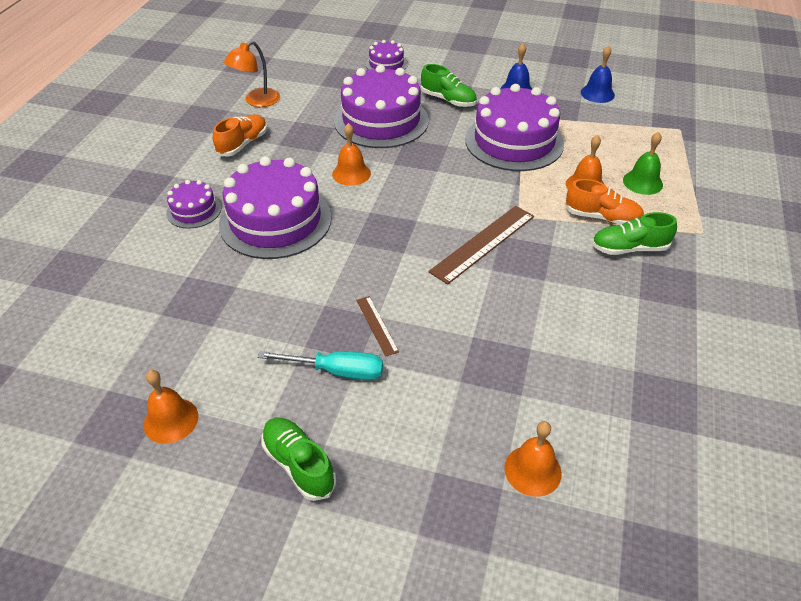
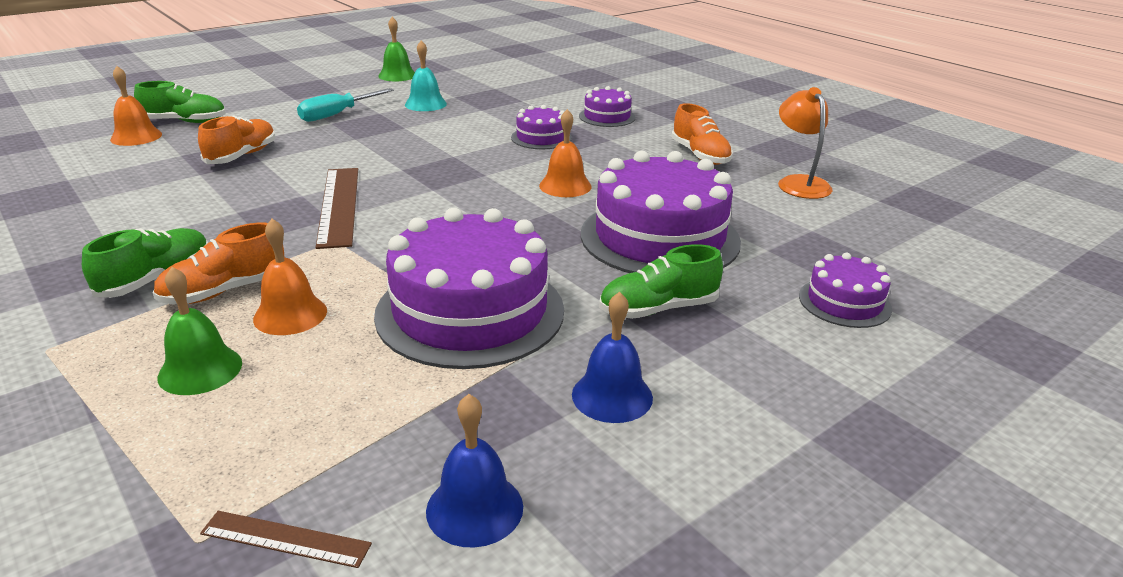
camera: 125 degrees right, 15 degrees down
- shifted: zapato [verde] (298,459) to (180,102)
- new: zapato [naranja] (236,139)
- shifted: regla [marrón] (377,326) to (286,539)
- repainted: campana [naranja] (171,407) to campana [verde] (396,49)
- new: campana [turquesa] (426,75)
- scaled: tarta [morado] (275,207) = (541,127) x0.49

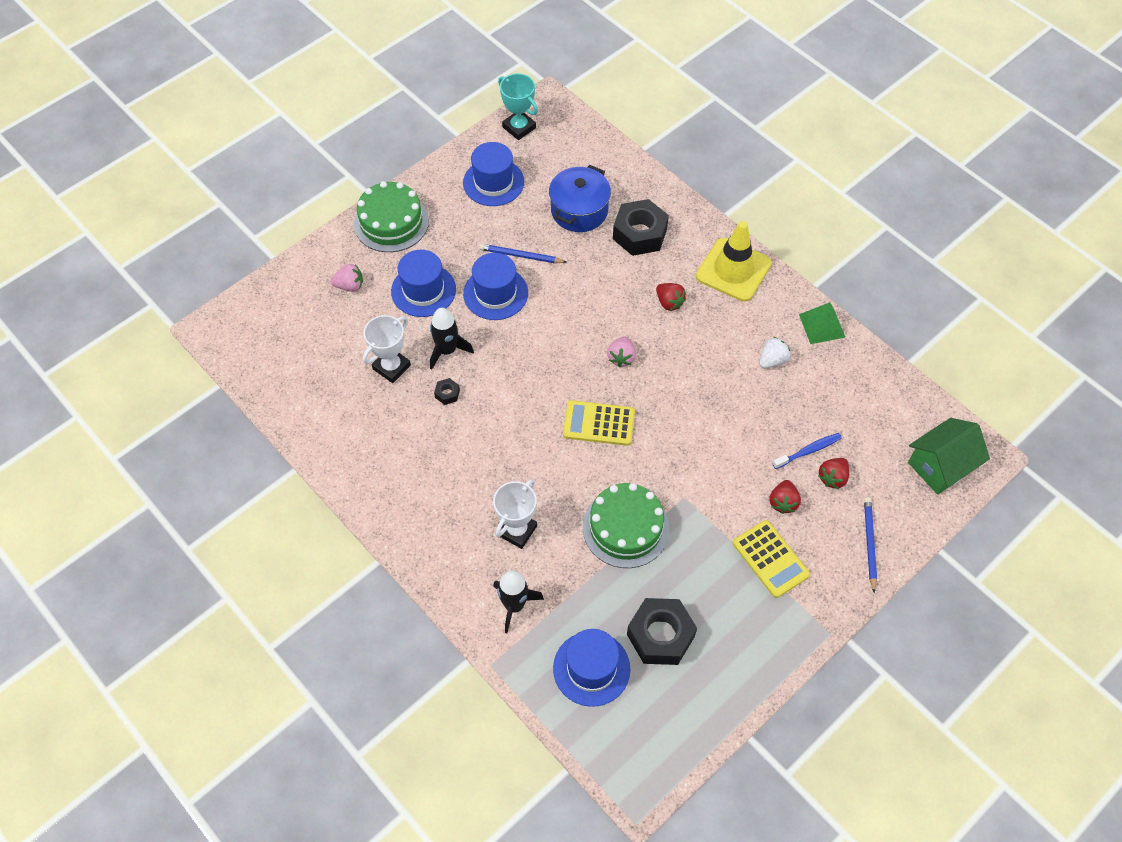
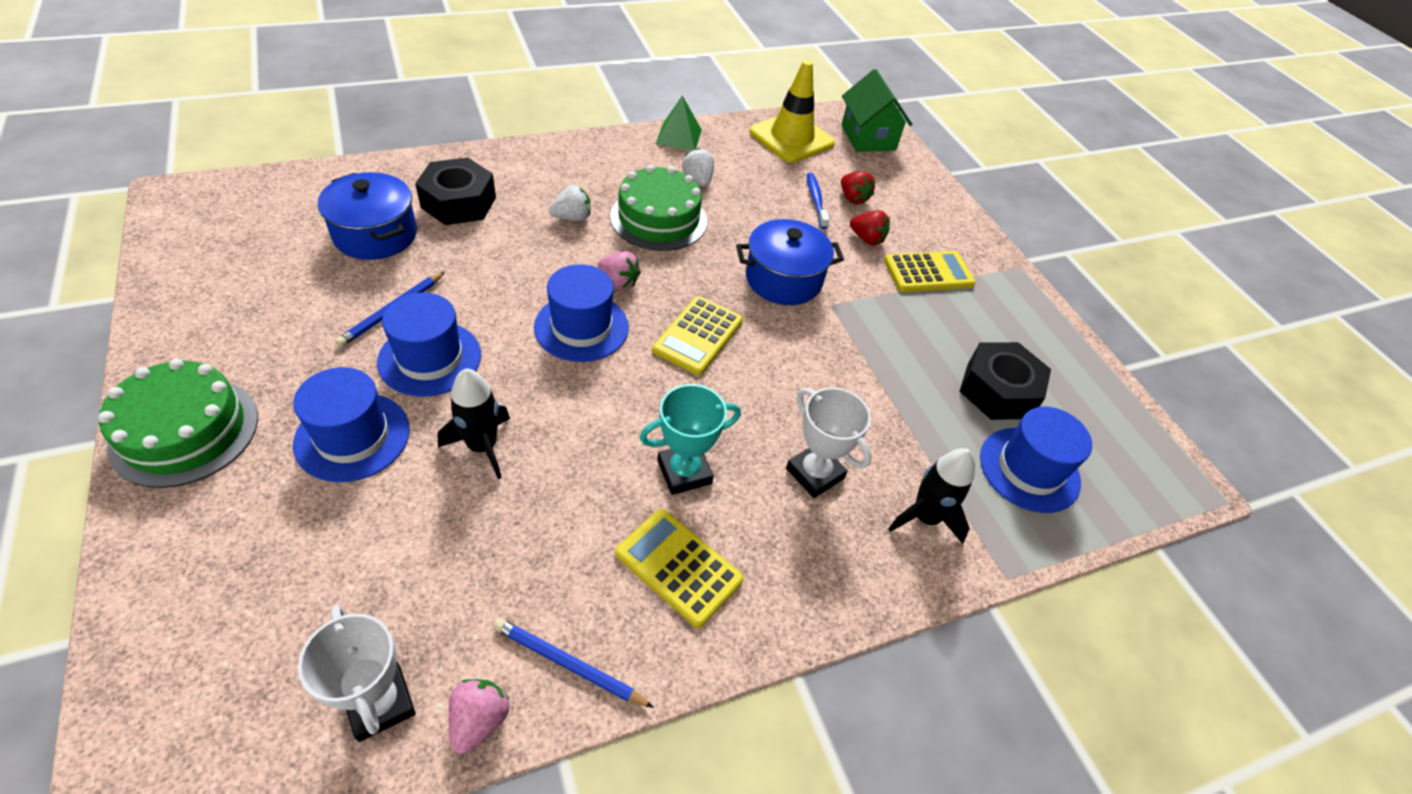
camera: 75 degrees left, 10 degrees down
- shifted: trofeo [blanco] (387,349) to (357,673)
- shifted: fresa [rosa] (346,278) to (479,716)
- shifted: lápiz [azul] (870,545) to (573,663)
- shifted: sombrero [azul] (493,174) to (581,313)
- repainted: fresa [rojo] (671,297) to fresa [blanco] (570,203)
- shifted: tarta [verde] (626,525) to (658,208)
- new: calculadora [amarillo] (679,568)
- shifted: trofeo [turquesa] (518,106) to (690,439)
- new: olla [azul] (790,262)
- shifted: cono de tráfico [amarillo] (734,261) to (792,111)
- gone: tuerca [negro] (447,391)

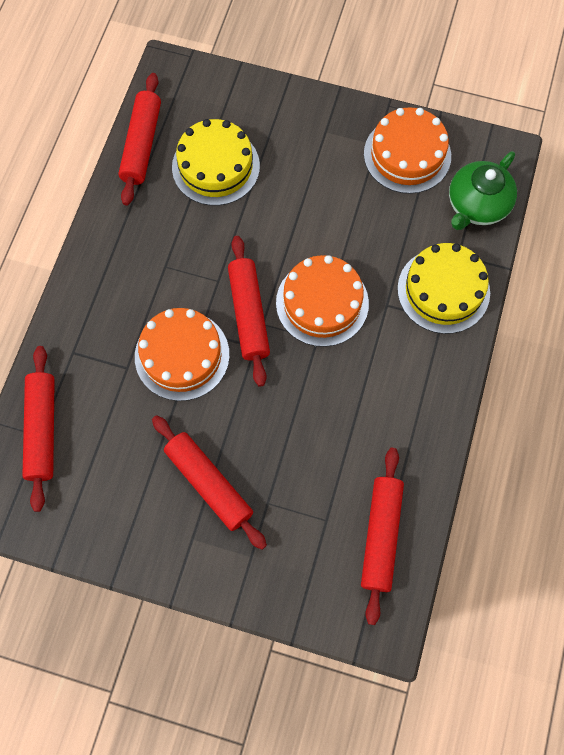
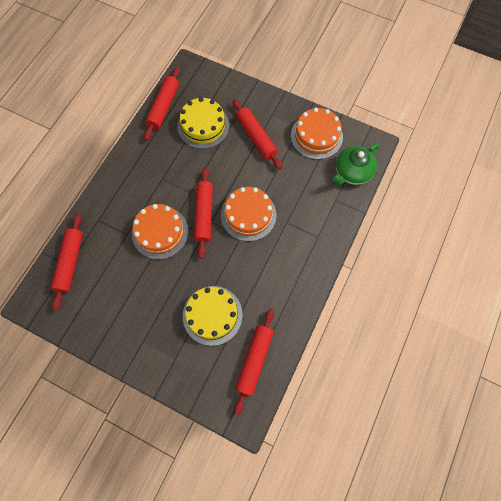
camera: 10 degrees right, 0 degrees up
- shifted: tarta [amarillo] (443,288) to (213,316)
- shifted: rodillo [rojo] (209,482) to (257,134)

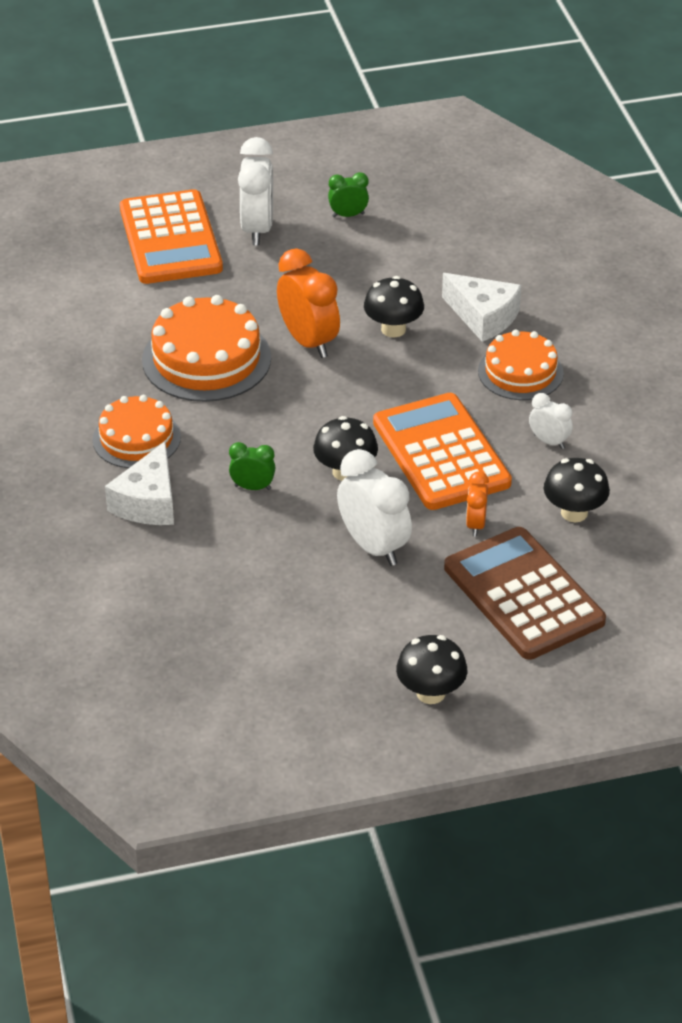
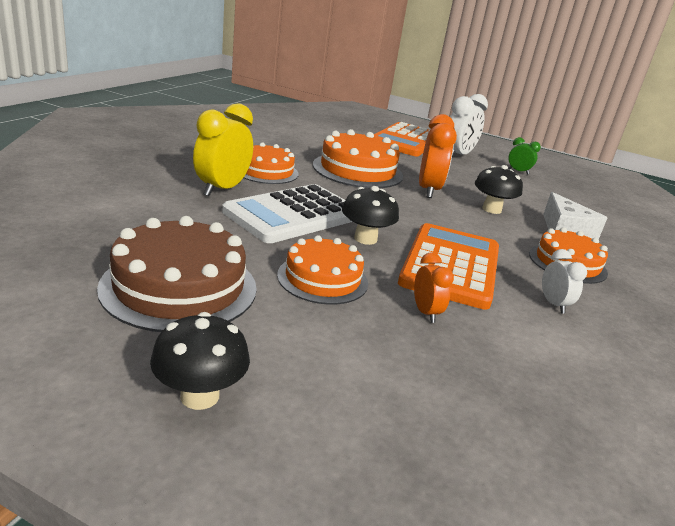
camera: 35 degrees right, 15 degrees down
- new: tarta [marrón] (177,274)
- swapped: queso [blanco] (139,483) to despertador [amarillo] (223,149)
- swapped: despertador [verde] (252,466) to calculadora [blanco] (287,213)
- swapped: despertador [blanco] (374,507) to tarta [naranja] (322,270)
- rotated: despertador [naranja] (477,503) = (434,287) 120 degrees clockwise
- gone: calculadora [marrón] (525,593)
- gone: seta [negro] (577,490)

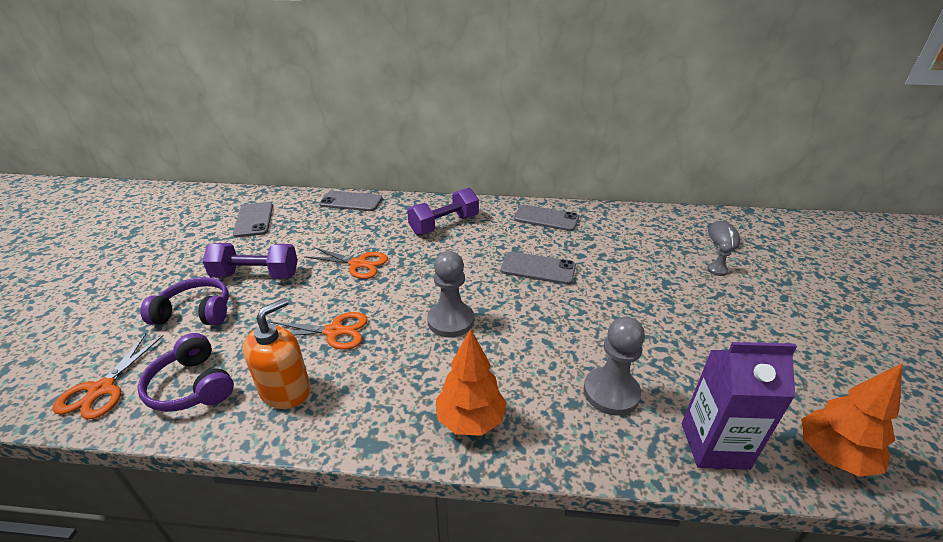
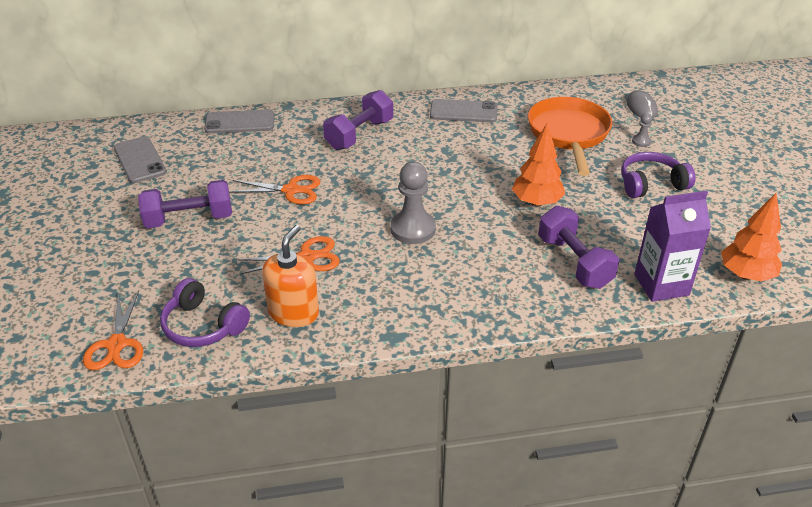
camera: 15 degrees left, 5 degrees up
- shifted: árbol [naranja] (471,382) to (538,165)
- new: sartén [naranja] (570,136)
- swapped: peón [gris] (614,366) to mancuerna [morado] (578,247)
- shifted: auriculares [morado] (184,301) to (658,175)
- gone: móvil [gris] (538,268)

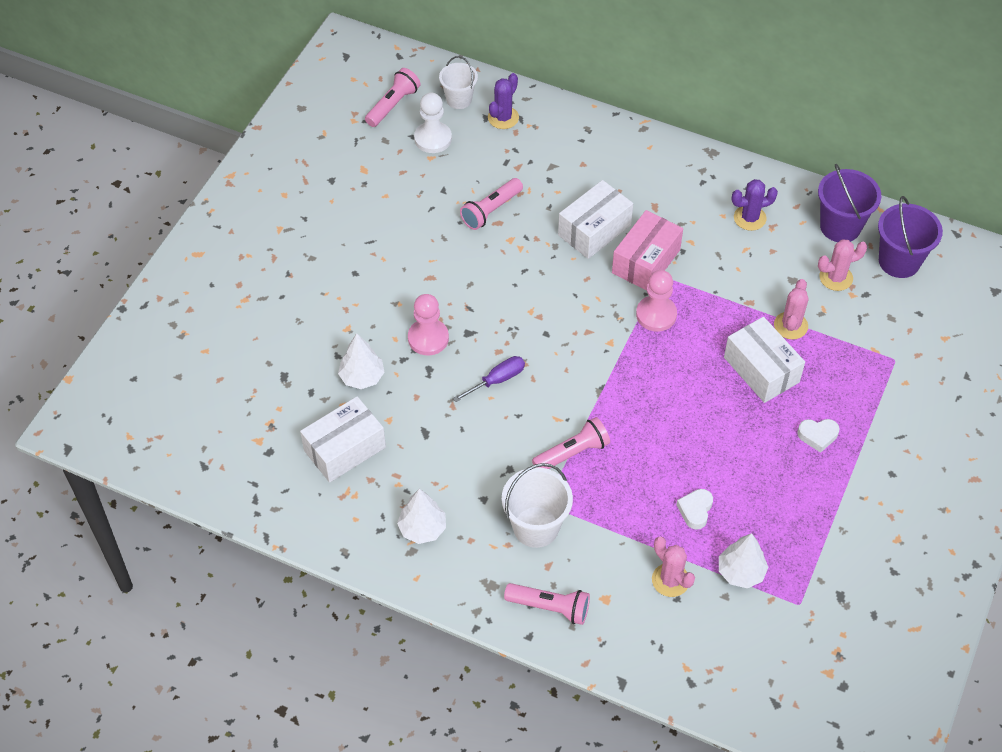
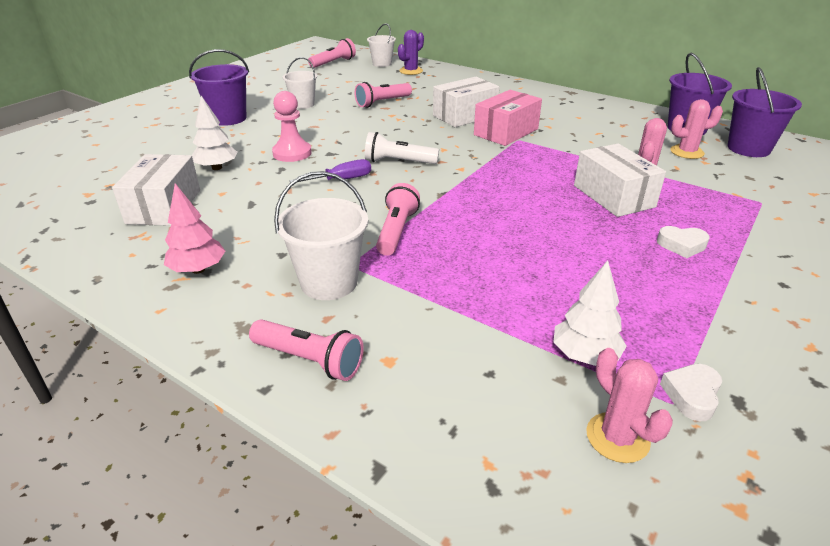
camera: 10 degrees right, 20 degrees down
- rotated: caja [blanco] (343,439) = (156,190) 60 degrees counterclockwise
- repainted: árbol [blanco] (421,516) to árbol [rosa] (194,228)
- new: balde [morado] (219,87)
- new: balde [blanco] (300,83)
- new: lámpara de mano [blanco] (402,148)
- rotated: lámpara de mano [rosa] (571,443) = (398,219) 60 degrees counterclockwise
- shifted: cactus [rosa] (673,567) to (629,405)
- shifted: corazón [blanco] (694,509) to (691,392)
- gone: peón [blanco] (433,123)
- gone: peón [rosa] (656,301)
- gone: cactus [morado] (754,205)

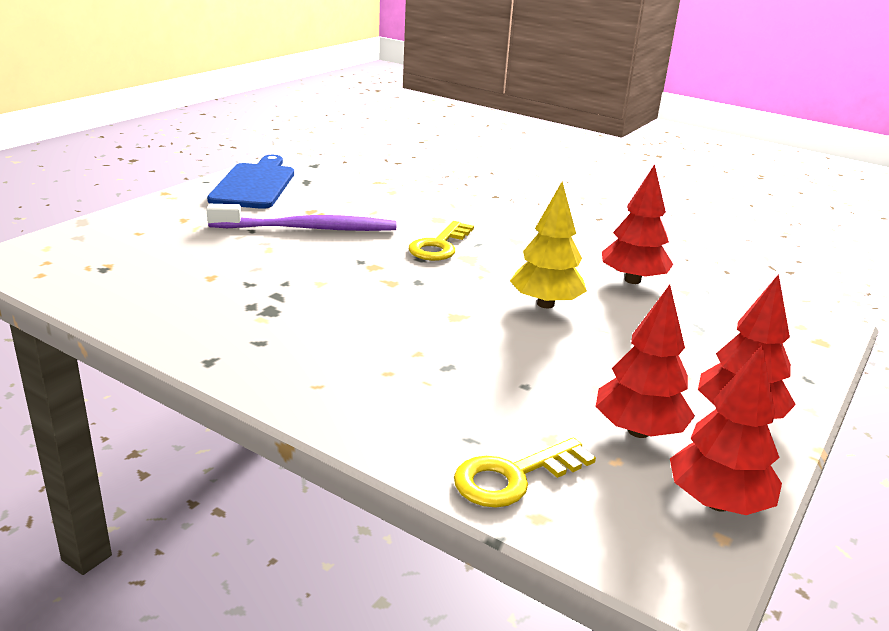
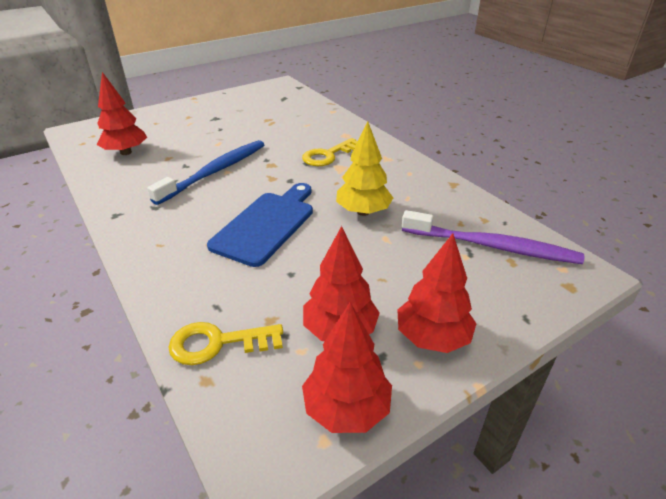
camera: 25 degrees right, 10 degrees up
- shifted: árbol [rojo] (637,224) to (121,113)
- new: cepillo de dientes [azul] (205,172)
- shifted: tabla de cortar [azul] (250,182) to (260,225)
- shifted: cepillo de dientes [morado] (301,217) to (493,237)

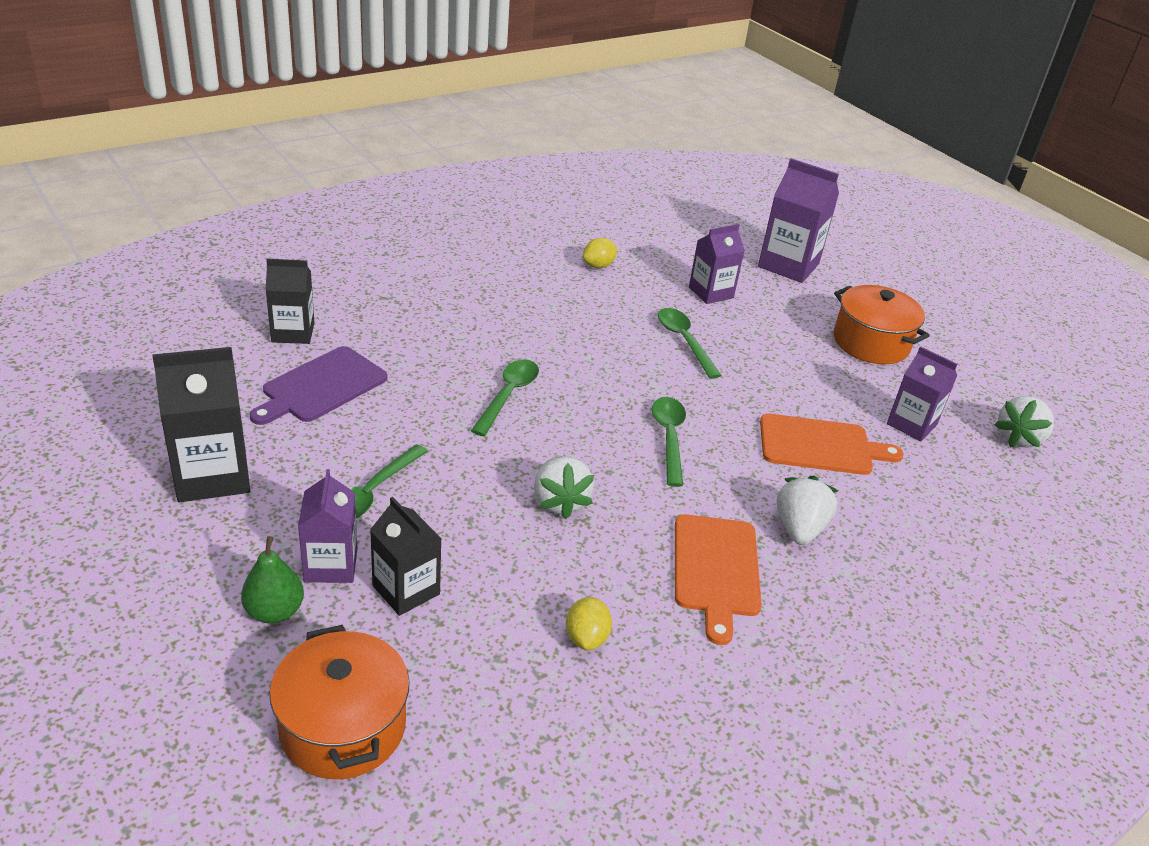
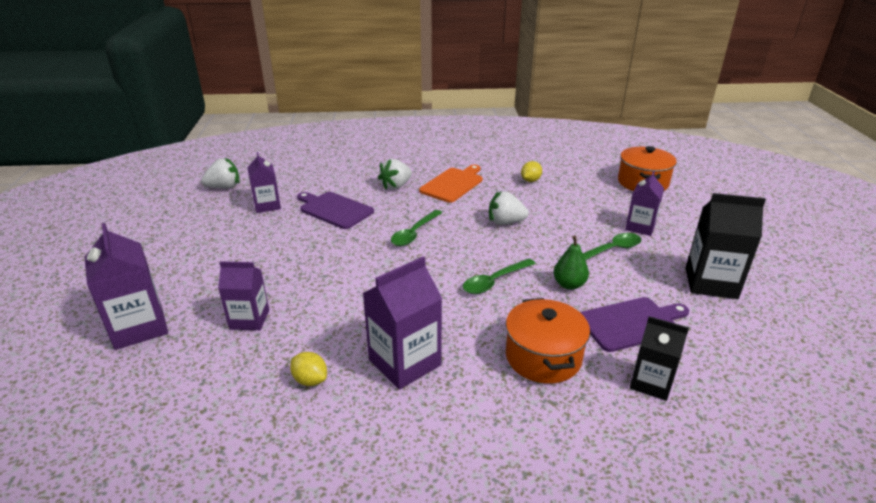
camera: 145 degrees left, 5 degrees down
- rotated: limón [amarillo] (600,253) = (308,369) 45 degrees clockwise
- repainted: tabla de cortar [naranja] (832,444) to tabla de cortar [morado] (335,210)
- new: cartón de leche [morado] (402,323)
- rotated: fresa [blanco] (564,487) = (509,208) 105 degrees counterclockwise
- shifted: olla [naranja] (882,324) to (547,341)
- shifted: pera [verde] (272,580) to (571,262)
- gone: cartón de leche [negro] (405,556)
- gone: cuchara [verde] (690,343)

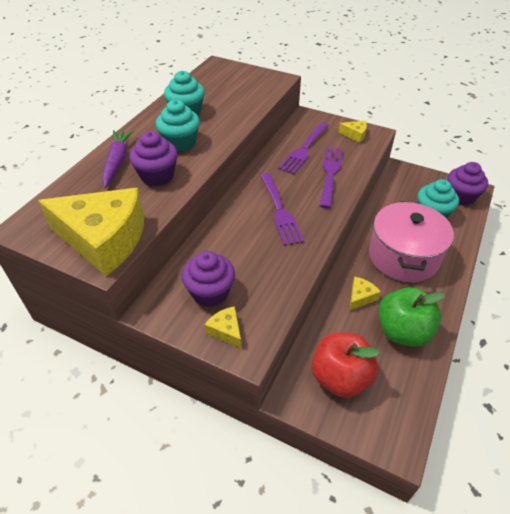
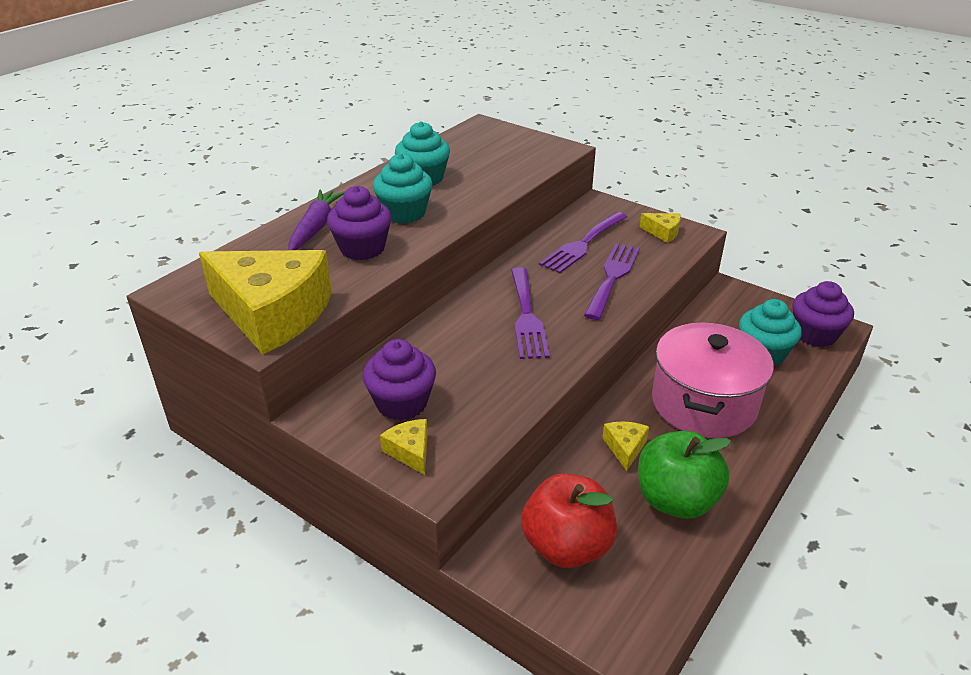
camera: 10 degrees right, 10 degrees down
- rotated: queso [amarillo] (365,294) = (625,446) 45 degrees counterclockwise

